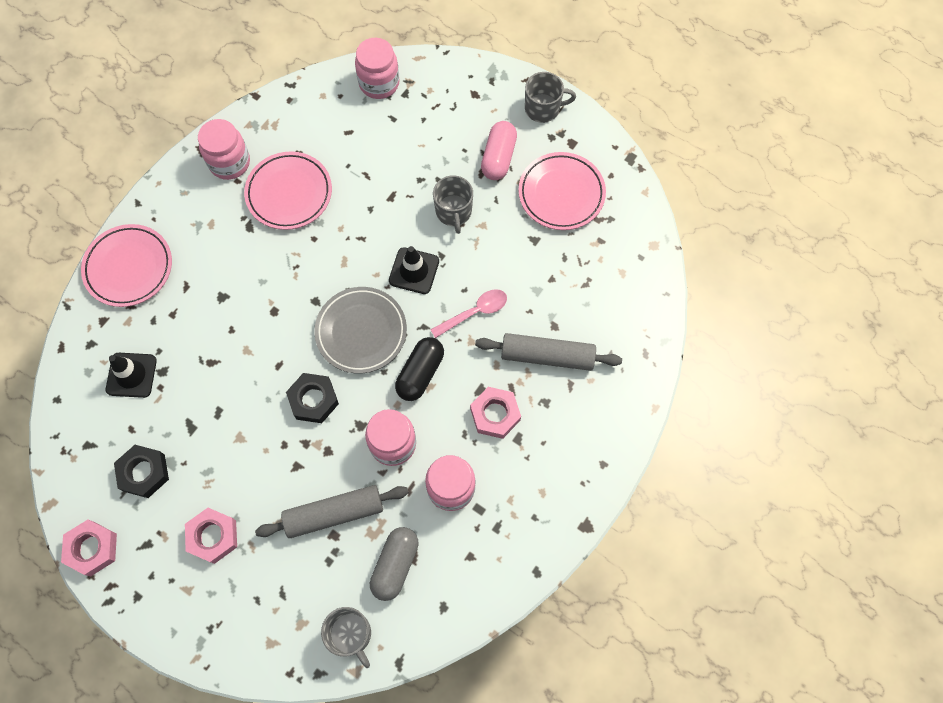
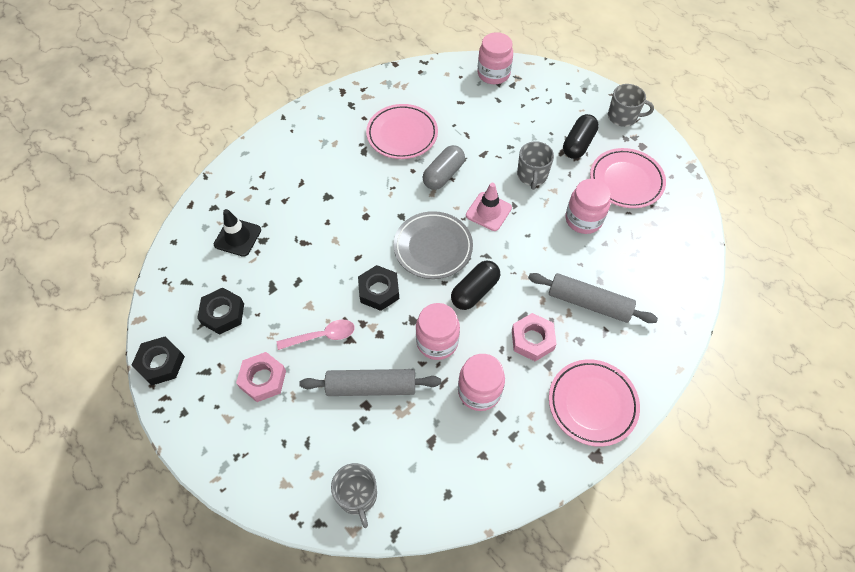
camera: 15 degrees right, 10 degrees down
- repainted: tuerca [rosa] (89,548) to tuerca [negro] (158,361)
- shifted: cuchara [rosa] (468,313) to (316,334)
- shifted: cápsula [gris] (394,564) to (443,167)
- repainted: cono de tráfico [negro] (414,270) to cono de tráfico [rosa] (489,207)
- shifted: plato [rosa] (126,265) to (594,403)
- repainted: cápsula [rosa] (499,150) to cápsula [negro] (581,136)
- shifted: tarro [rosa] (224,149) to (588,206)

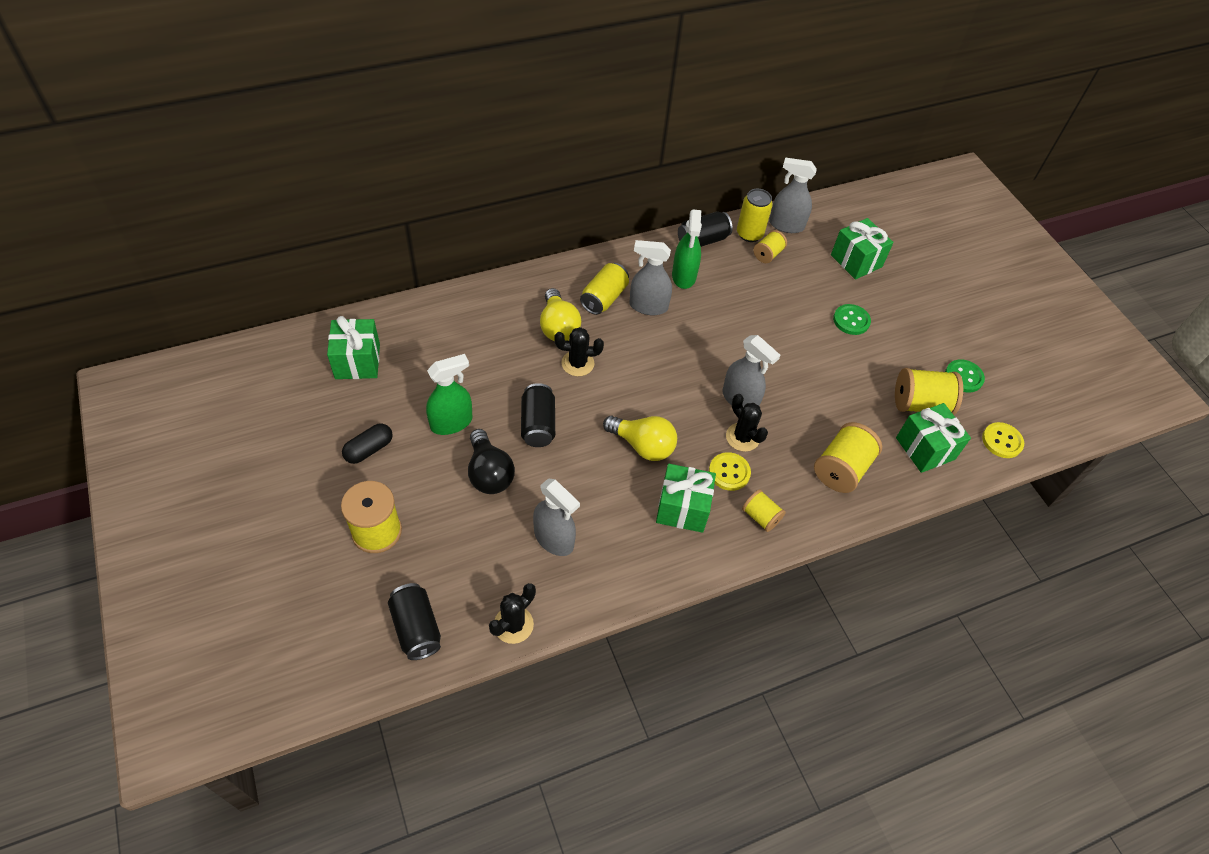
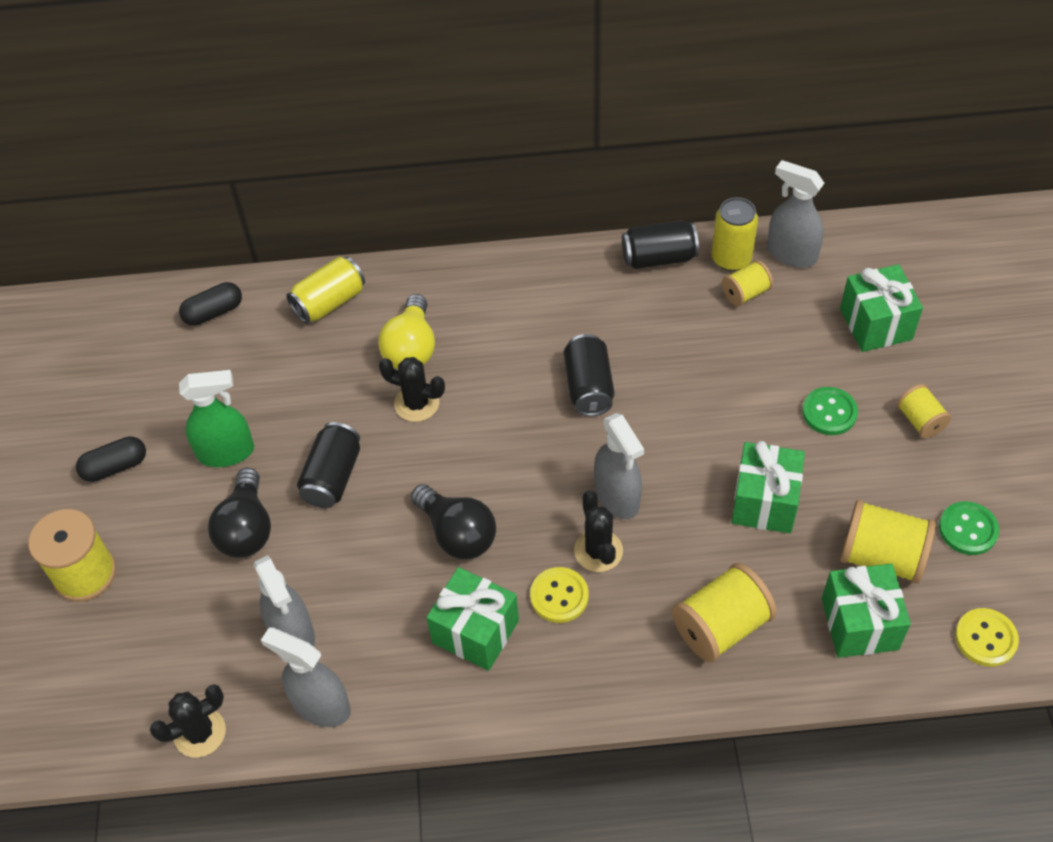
camera: 25 degrees right, 0 degrees up
- new: cápsula [negro] (210,304)
- shifted: pulverizador [gris] (651,277) to (306,677)
- shifted: lata [amarillo] (604,289) to (325,290)
- repainted: bombilla [amarillo] (640,438) to bombilla [negro] (453,521)
- shifted: lata [negro] (414,621) to (589,375)
- shifted: regalo [verde] (353,347) to (768,487)
- shifted: carrete [amarillo] (764,510) to (924,411)
- gone: pulverizador [verde] (687,249)

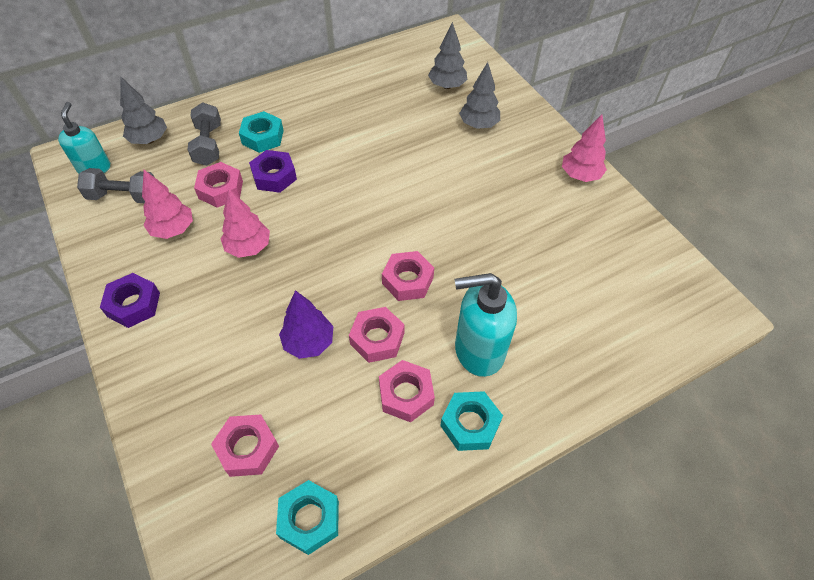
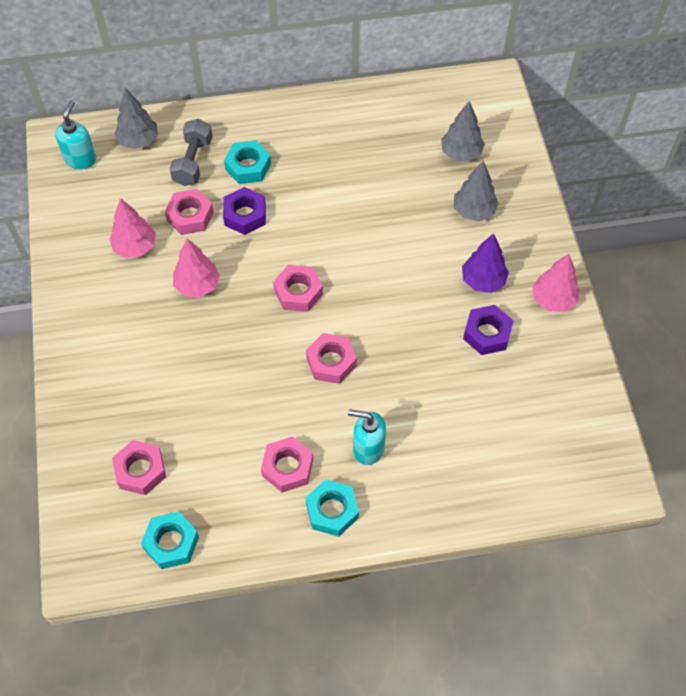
camera: 20 degrees right, 5 degrees up
- shifted: tuerca [rosa] (377,335) to (298,288)
- scaled: dispensador de jabón [turquesa] (486,325) = (367,437) x0.65
- shifted: árbol [morado] (306,324) to (485,263)
- shifted: tuerca [morado] (130,300) to (488,330)
- gone: mancuerna [gris] (115,185)

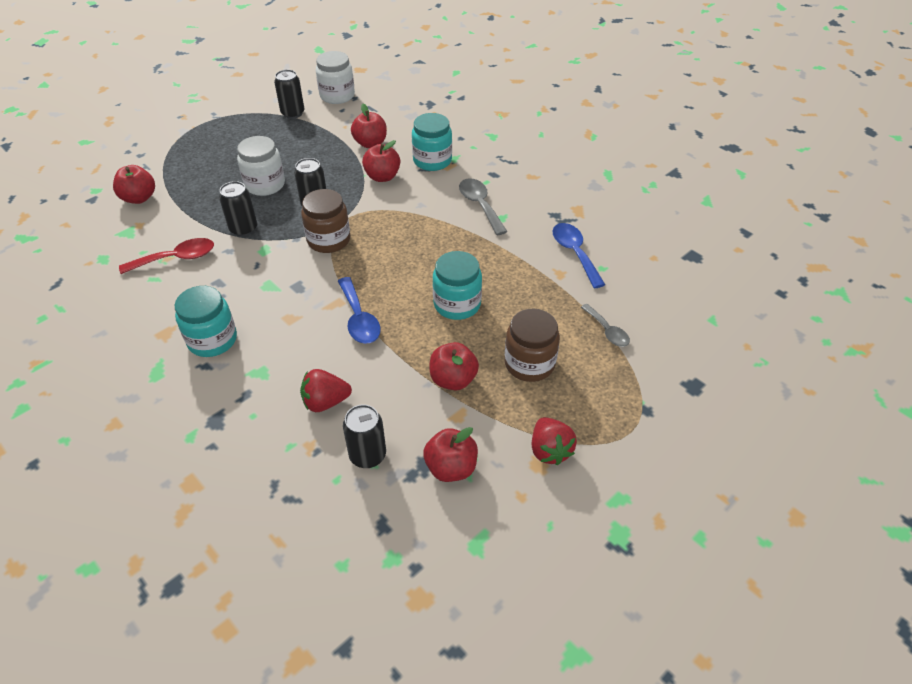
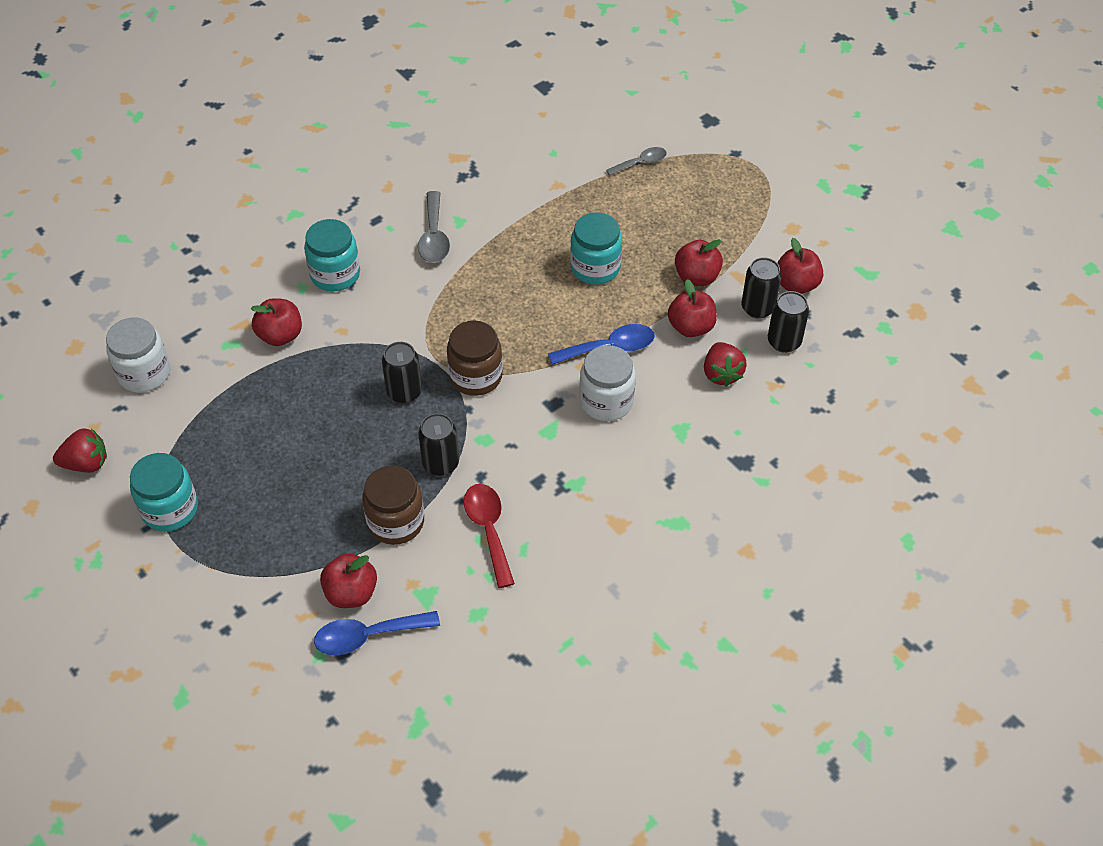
camera: 85 degrees left, 5 degrees up
- shifted: fresa [rojo] (554,441) to (80,450)
- shifted: tarro [turquesa] (206,321) to (164,492)
- shifted: cuchara [azul] (579,255) to (377,633)
- shifted: tarro [marrón] (532,345) to (393,505)
- rotated: cuchara [gris] (483,206) = (434,227) 75 degrees counterclockwise
- shifted: tarro [blanco] (261,166) to (607,383)
- shifted: manzana [rojo] (381,161) to (692,308)
- shifted: lata [negro] (289,94) to (762,288)

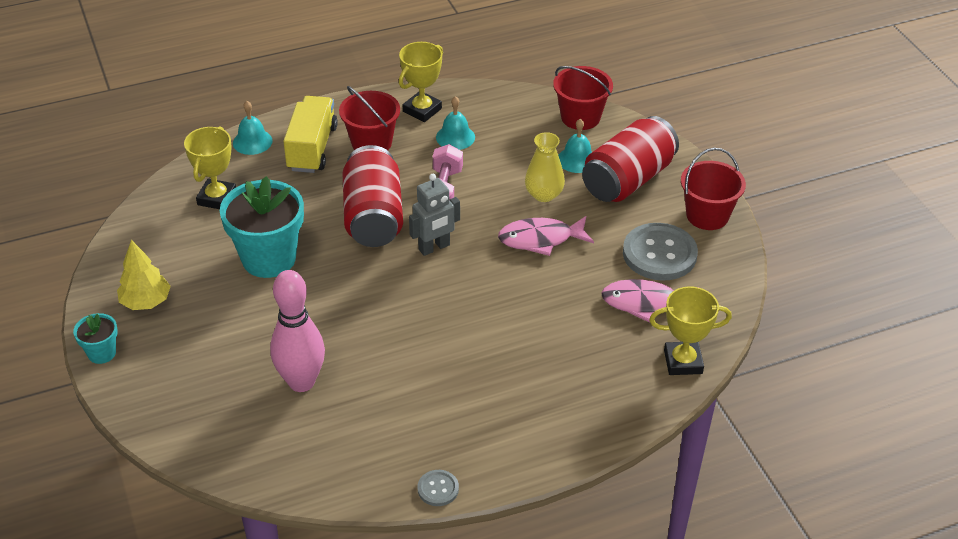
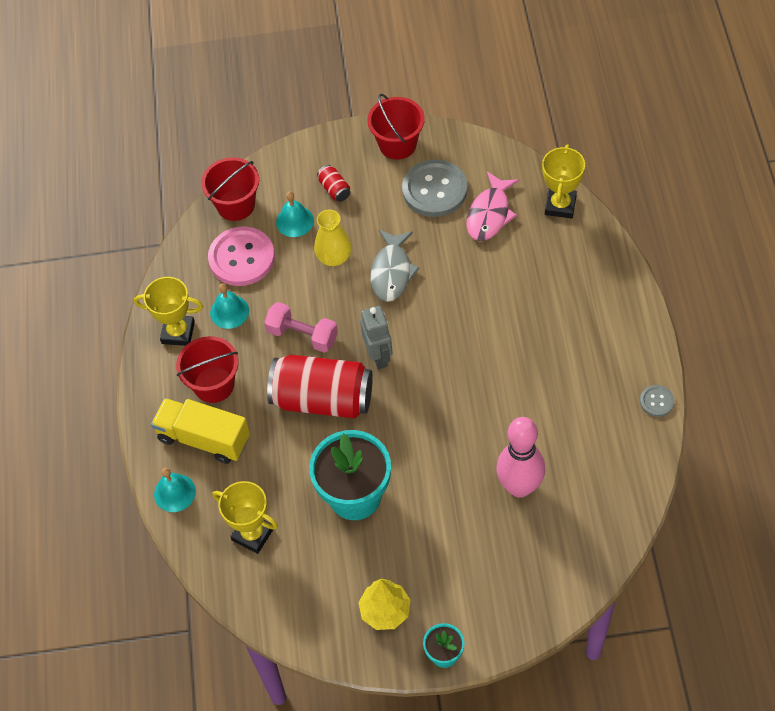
camera: 70 degrees left, 15 degrees up
- rotated: trofeo [amarillo] (421,82) = (168,311) 45 degrees counterclockwise
- new: botón [rosa] (241,256)
- scaled: lata [rojo] (630,159) = (333,183) x0.41
- repainted: pez [rosa] (546,236) to pez [gris] (395,266)

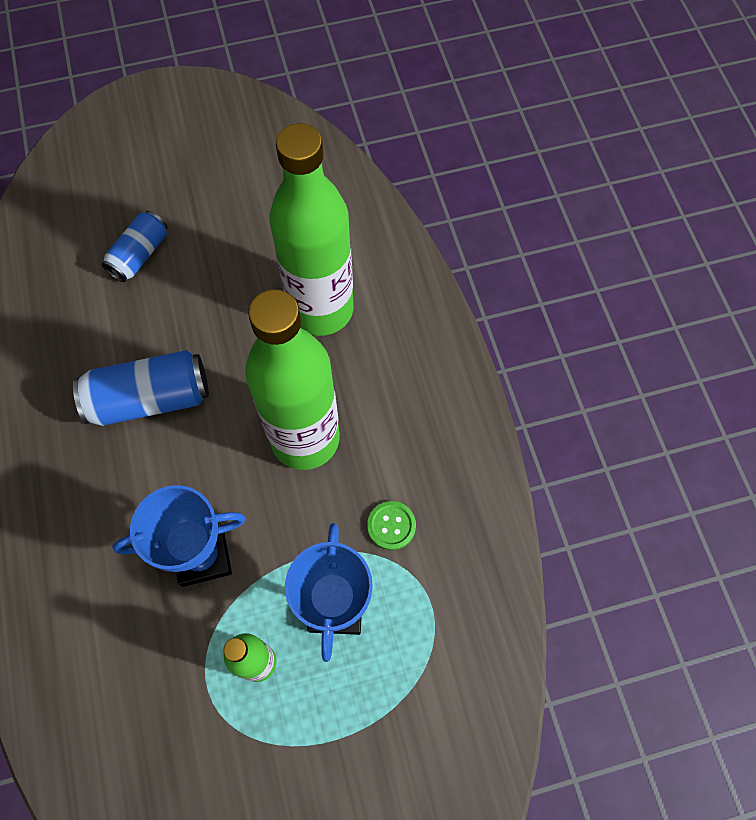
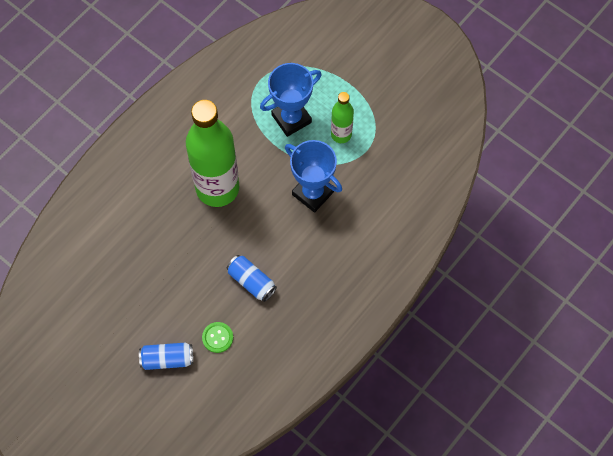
camera: 125 degrees left, 0 degrees up
- shifted: botón [verde] (391,525) to (217,337)
- scaled: lata [azul] (141,388) = (252,278) x0.64
- gone: botella [verde] (311,229)

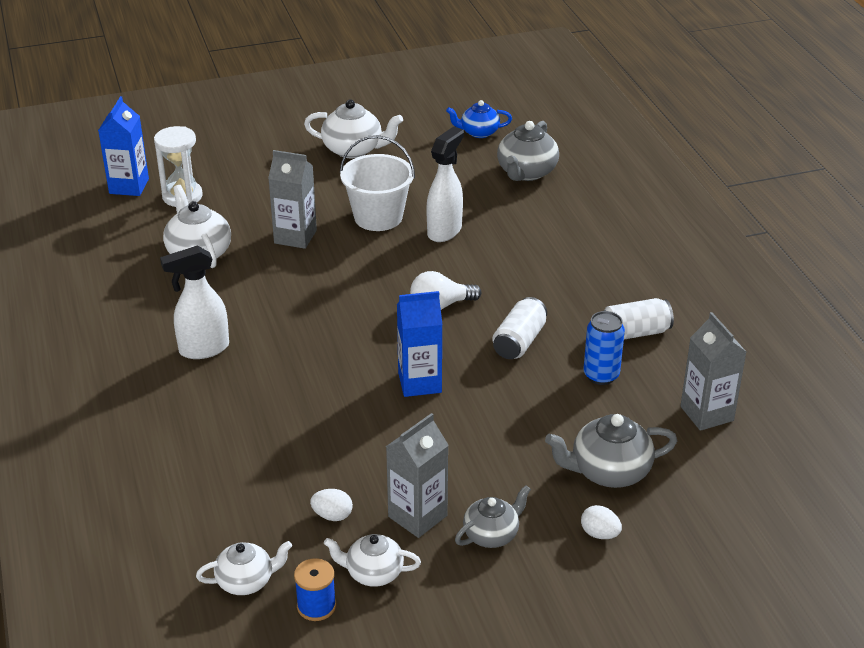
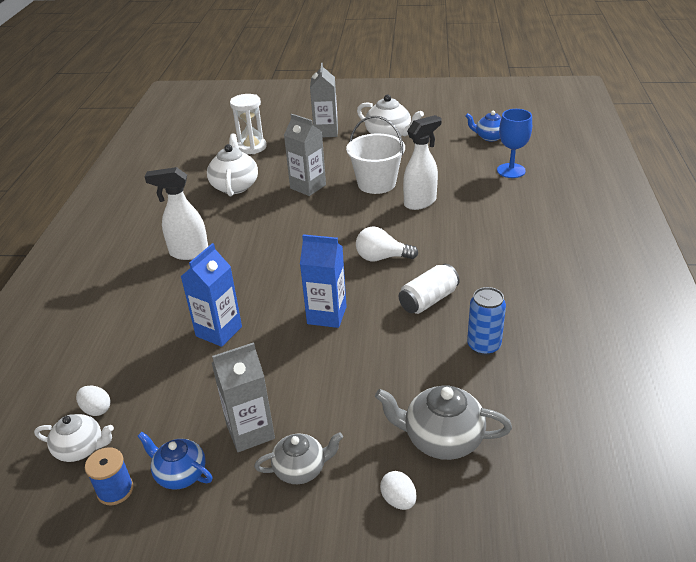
camera: 25 degrees right, 0 degrees up
- shifted: huevo [blanco] (331,505) to (93,400)
- repainted: tetera [blanco] (372,560) to tetera [azul] (174,461)
- shifted: cartón de leche [azul] (123,146) to (211,295)
- shifted: cartón de leche [gris] (713,371) to (324,100)
- swapped: tetera [gris] (528,151) to copa [azul] (514,143)
- gone: lata [blanco] (639,318)

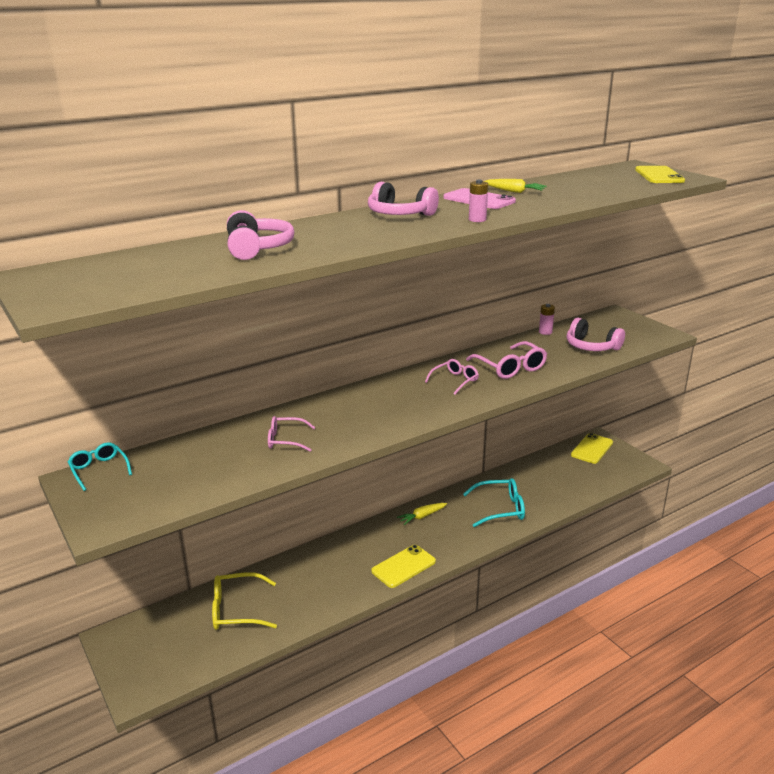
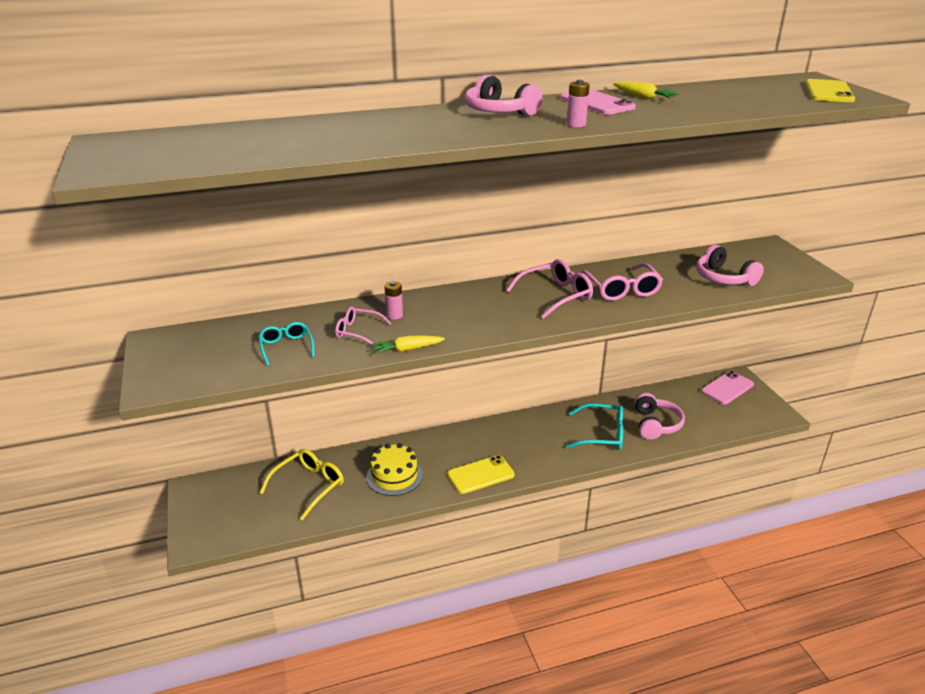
camera: 15 degrees right, 5 degrees up
- shifted: gafas [turquesa] (100,466) to (287,344)
- rotated: gafas [amarillo] (244,601) = (302,484) 120 degrees clockwise
- new: tarta [amarillo] (394,469)
- shifted: zanahoria [amarillo] (422,514) to (408,345)
- shifted: pila [rosa] (547,319) to (394,300)
- scaled: gafas [rosa] (452,377) = (549,289) x1.55
- shifted: auriculares [rosa] (260,235) to (659,416)
- repainted: móvil [amarillo] (592,448) to móvil [rosa] (727,387)

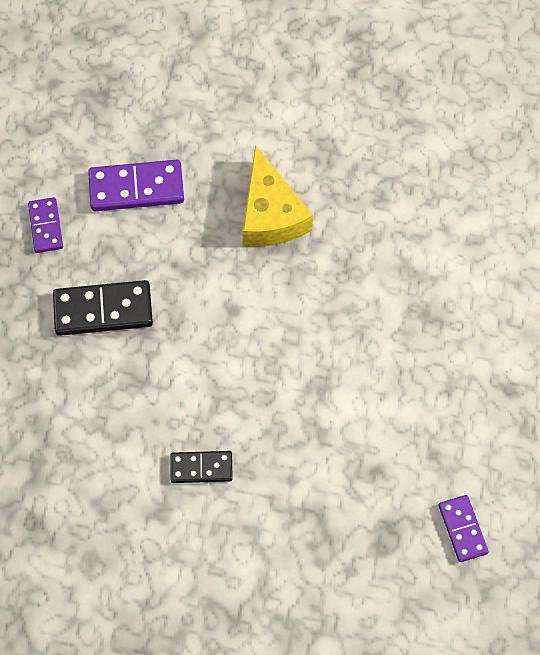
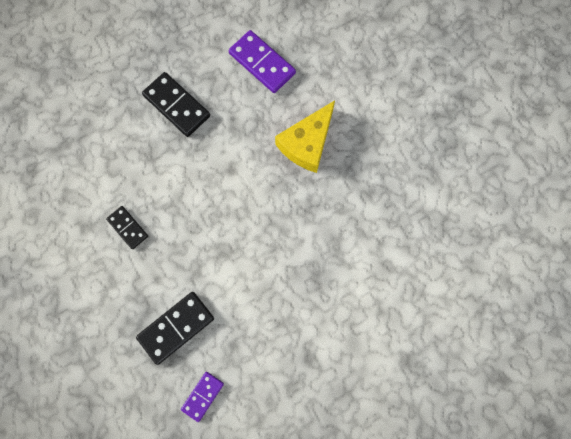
camera: 50 degrees right, 10 degrees up
- new: ficha de dominó [negro] (175,328)
- gone: ficha de dominó [morado] (45,225)

